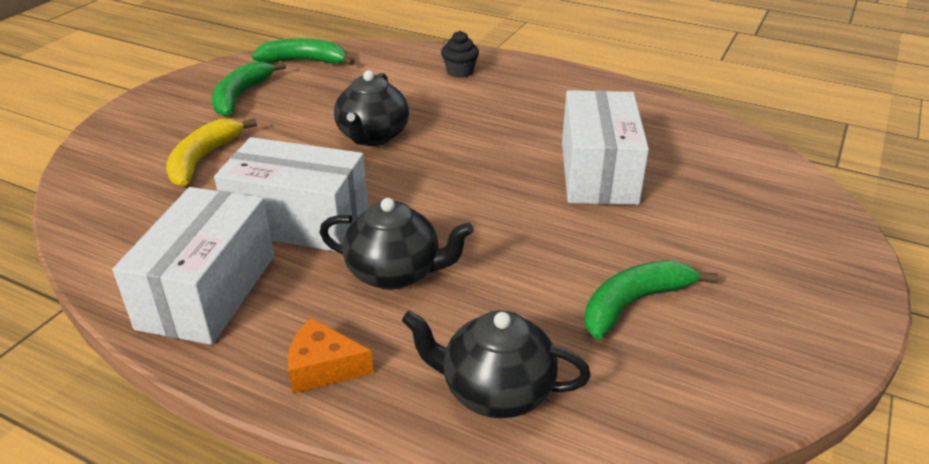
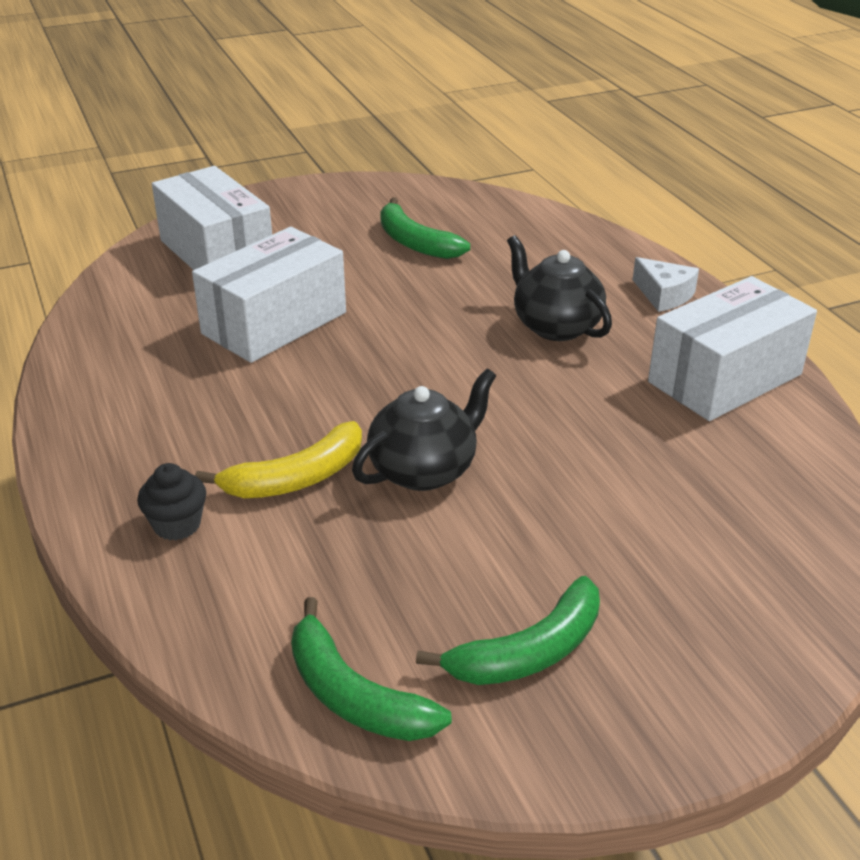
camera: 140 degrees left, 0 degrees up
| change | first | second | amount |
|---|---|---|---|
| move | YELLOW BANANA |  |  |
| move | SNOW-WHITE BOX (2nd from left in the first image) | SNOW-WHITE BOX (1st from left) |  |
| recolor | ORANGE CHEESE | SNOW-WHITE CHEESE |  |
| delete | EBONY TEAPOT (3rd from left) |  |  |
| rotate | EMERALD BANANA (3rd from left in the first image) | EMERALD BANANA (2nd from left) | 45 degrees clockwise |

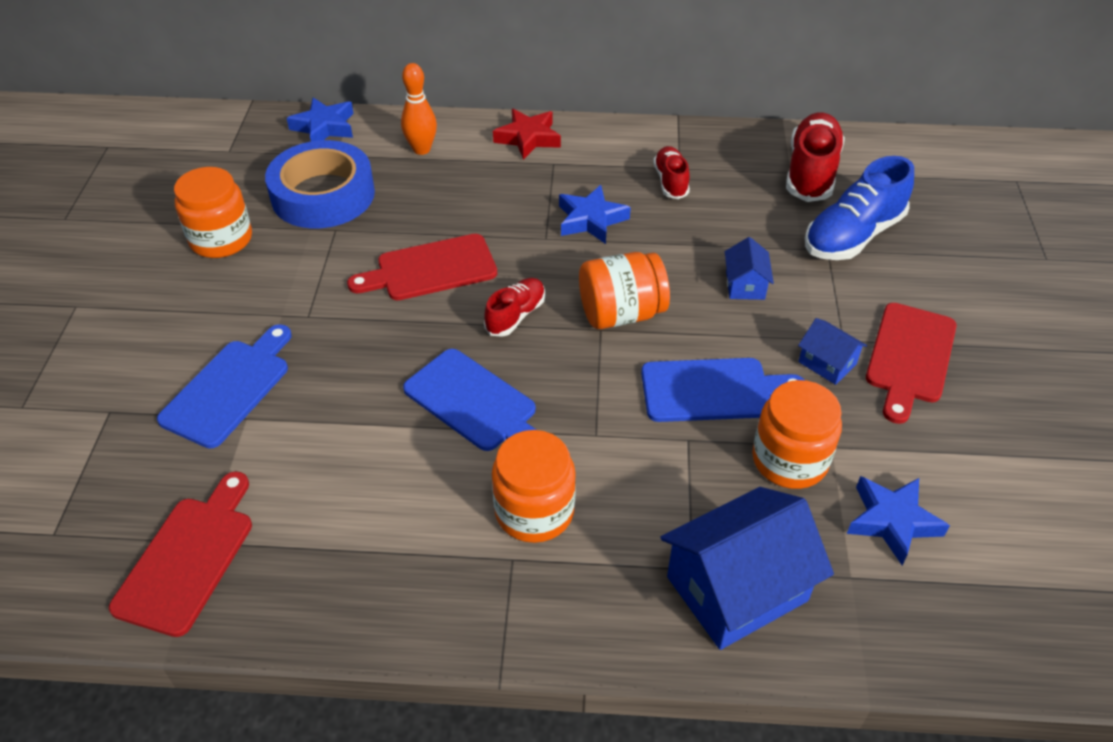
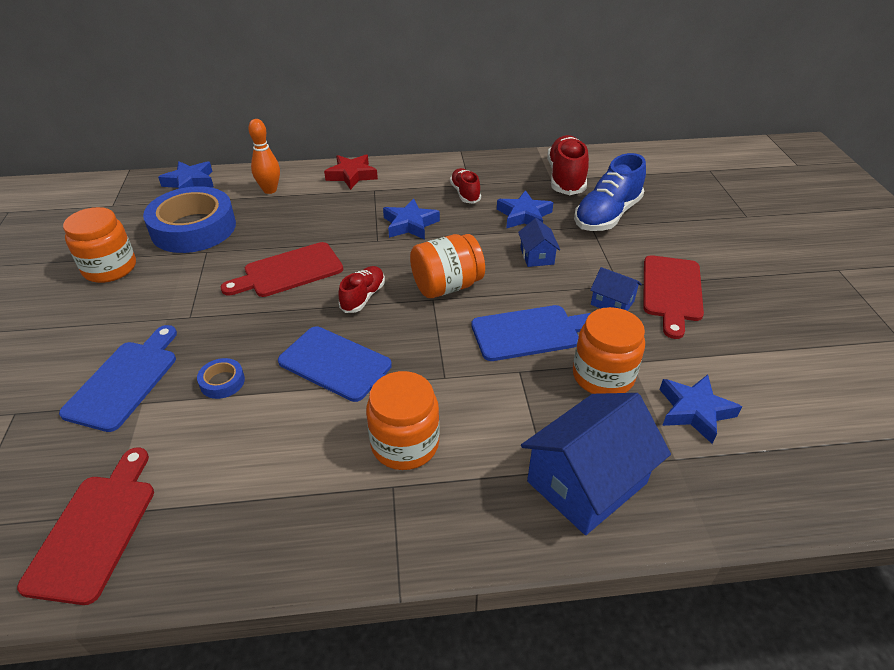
camera: 10 degrees left, 5 degrees down
| change | first | second | amount |
|---|---|---|---|
| insert |  | BLUE STICKY TAPE (2nd from left) |  |
| insert |  | BLUE FIVE-POINTED STAR (3rd from left) |  |

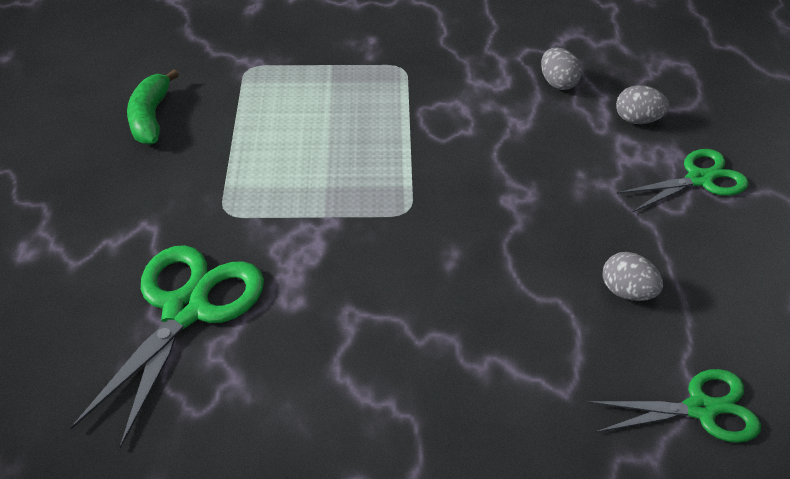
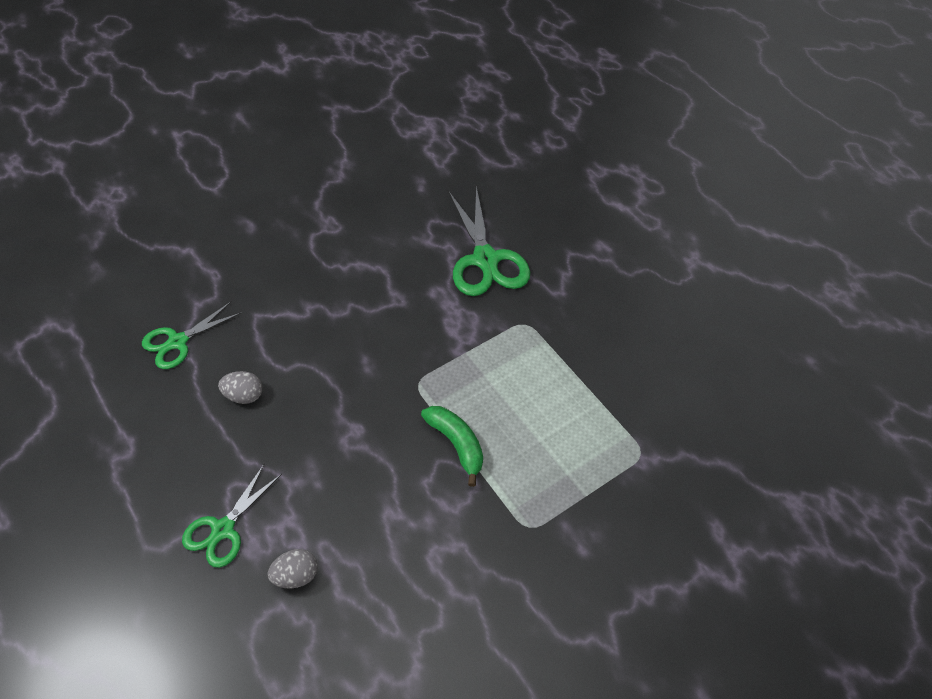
camera: 145 degrees right, 10 degrees up
| change | first | second | amount |
|---|---|---|---|
| move | EMERALD BANANA |  |  |
| delete | GRAY EGG SHAPE (1st from left) |  |  |

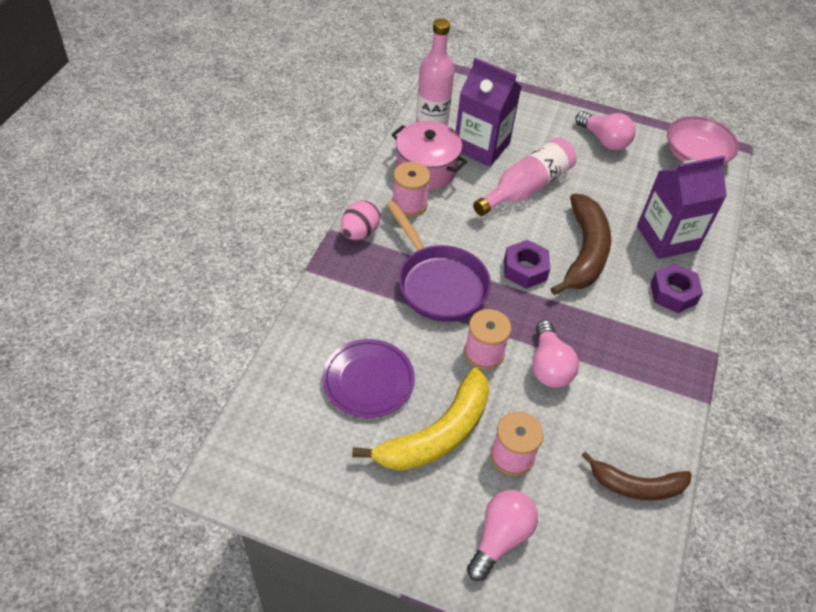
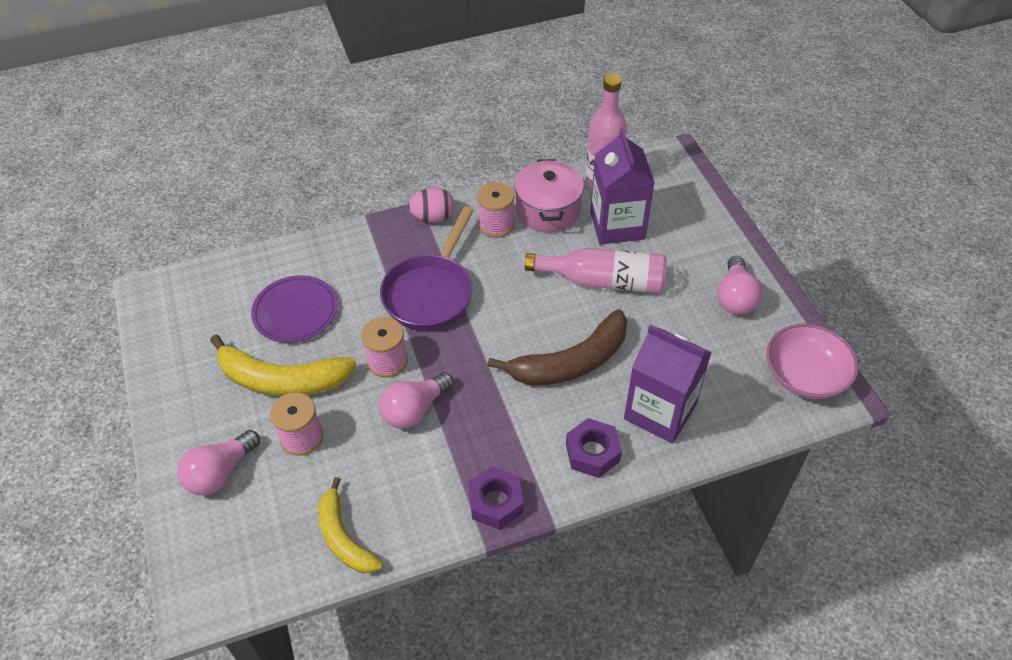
camera: 55 degrees right, 0 degrees up
| change | first | second | amount |
|---|---|---|---|
| rotate | PINK BULB (1st from left) |  | 135 degrees clockwise |
| move | ROYAL PURPLE HEXAGON NUT (1st from left) |  |  |
| recolor | BROWN BANANA (2nd from left) | YELLOW BANANA (2nd from left) |  |

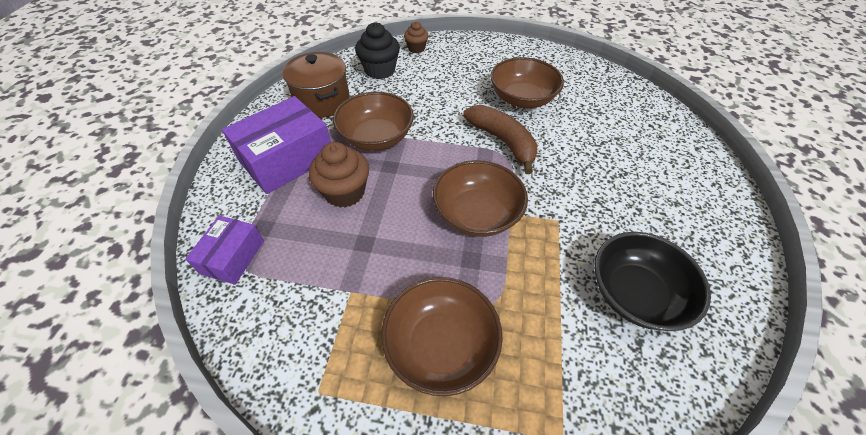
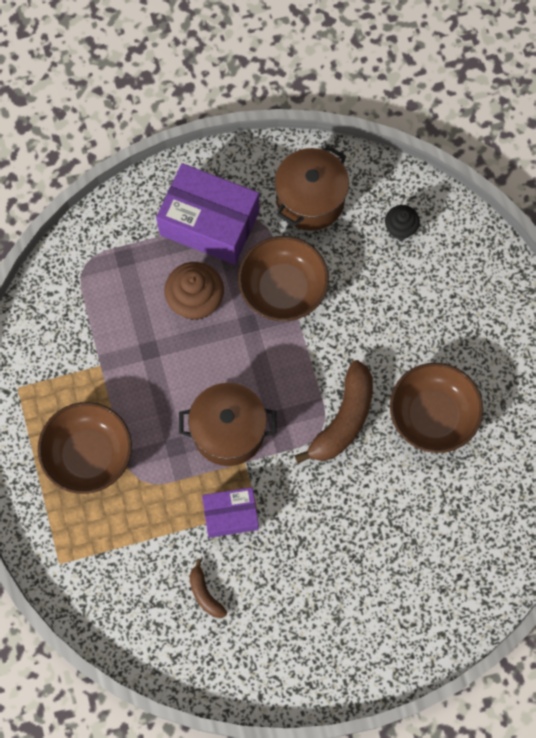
camera: 65 degrees right, 20 degrees up
| change | first | second | amount |
|---|---|---|---|
| move | ROYAL PURPLE BOX (1st from left in the first image) | ROYAL PURPLE BOX (2nd from left) |  |
| resize | EBONY FAIRY CAKE |  | x0.60 |
| delete | BROWN FAIRY CAKE (2nd from left) |  |  |
| replace | BROWN DEEP DISH (3rd from left) | BROWN POT (1st from left) |  |
| replace | EBONY DEEP DISH | BROWN BANANA (1st from left) |  |

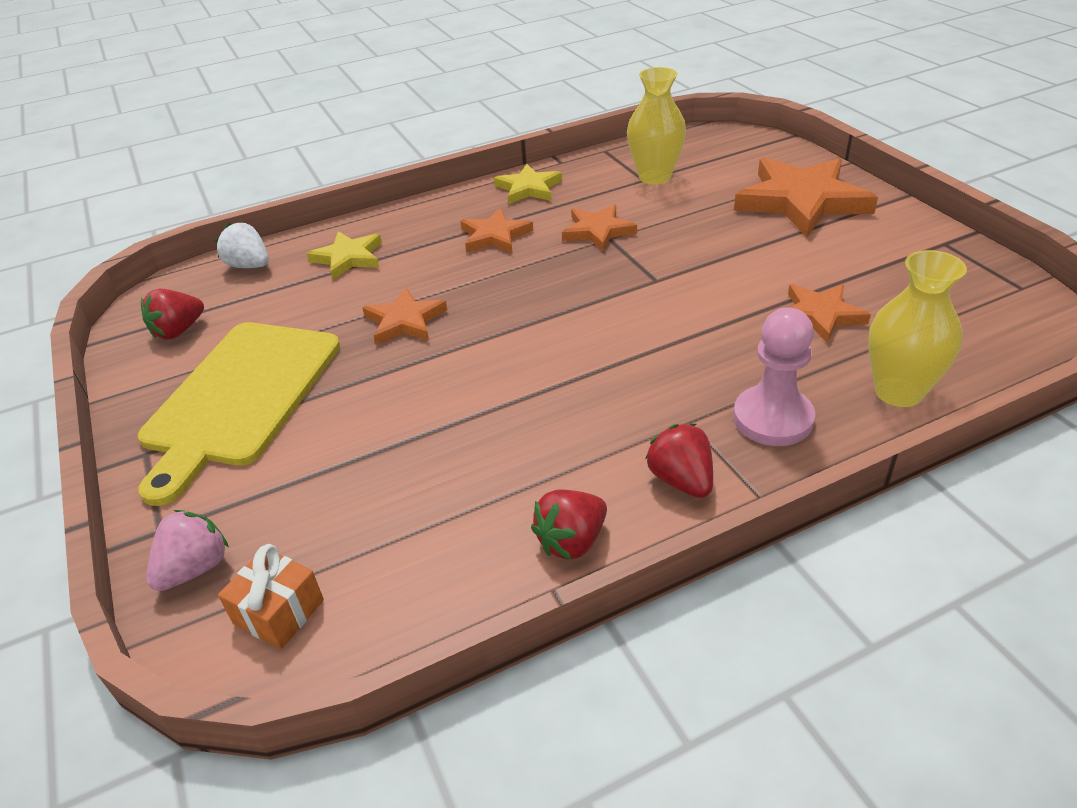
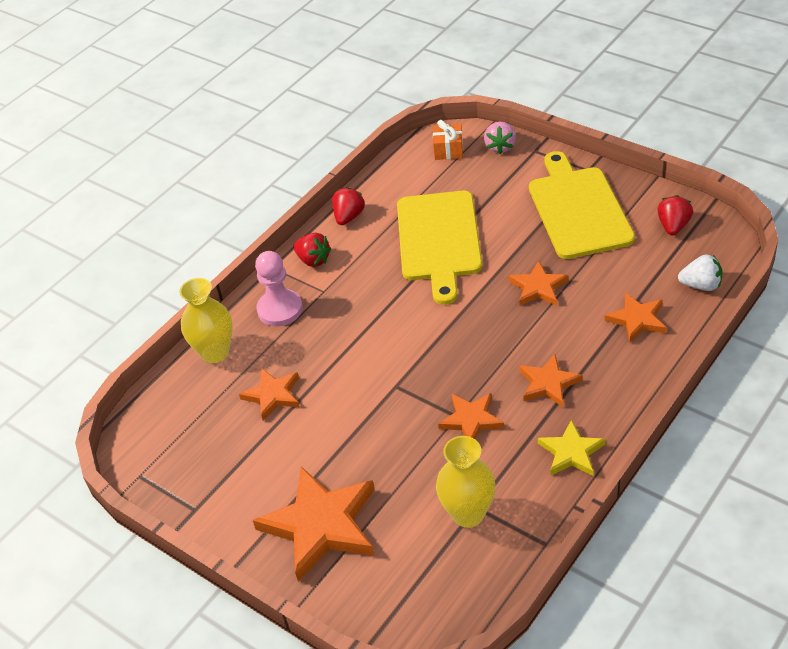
camera: 155 degrees right, 5 degrees up
| change | first | second | amount |
|---|---|---|---|
| recolor | YELLOW FIVE-POINTED STAR (1st from left) | ORANGE FIVE-POINTED STAR (6th from left) |  |
| insert |  | YELLOW CUTTING BOARD (1st from left) |  |

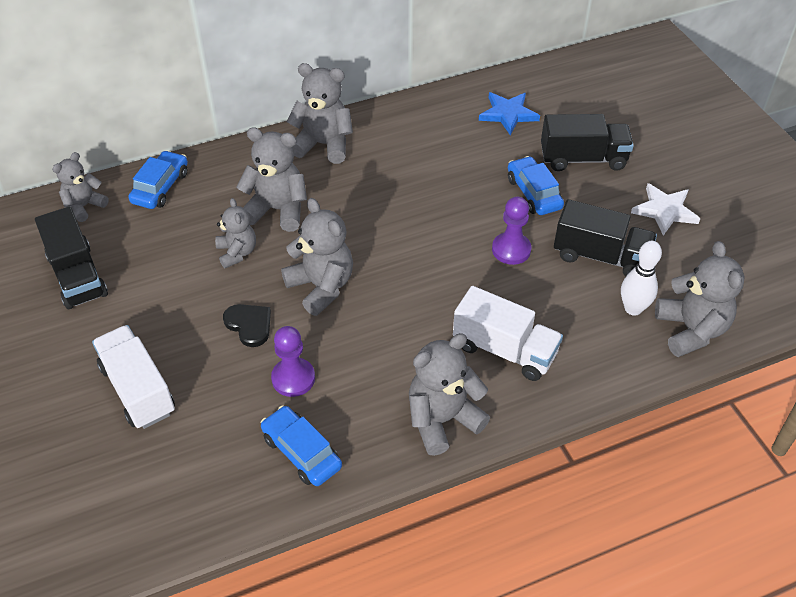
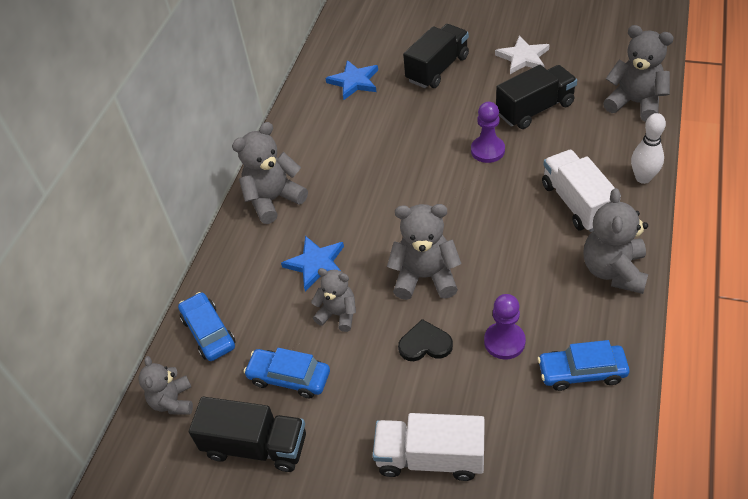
camera: 45 degrees left, 0 degrees up
| change | first | second | amount |
|---|---|---|---|
| replace | GRAY TEDDY (3rd from left) | BLUE FIVE-POINTED STAR (1st from left) |  |
| rotate | SNOW-WHITE TOY TRUCK (2nd from left) |  | 90 degrees counterclockwise |
| move | BLUE AUTOMOBILE (3rd from left in the first image) | BLUE AUTOMOBILE (2nd from left) |  |
| move | SNOW-WHITE TENPIN |  |  |

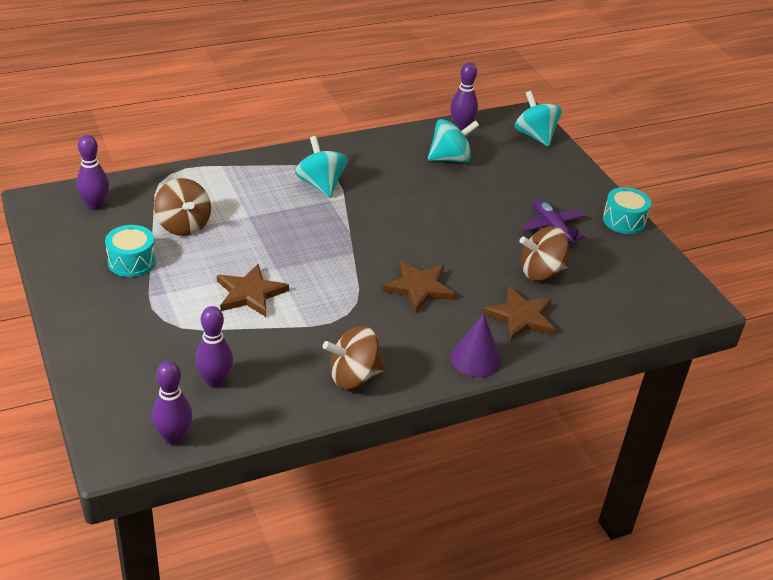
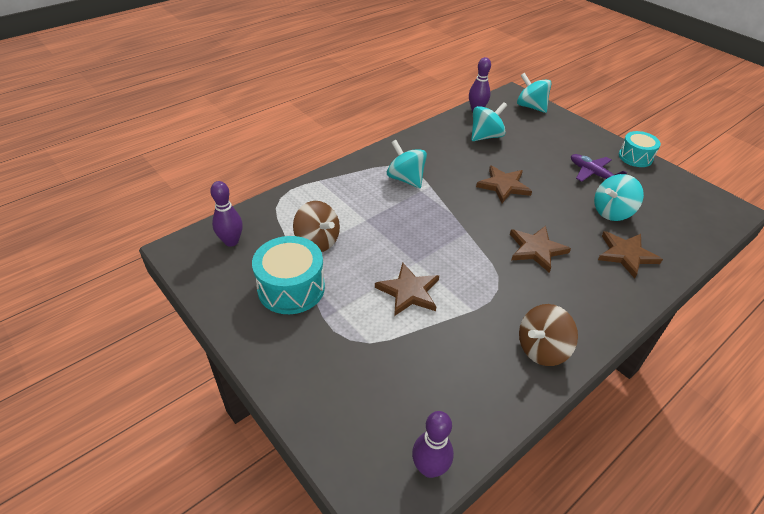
camera: 15 degrees left, 5 degrees up
| change | first | second | amount |
|---|---|---|---|
| resize | TEAL TOY DRUM (1st from left) |  | x1.53 |
| delete | ROYAL PURPLE TENPIN (3rd from left) |  |  |
| delete | ROYAL PURPLE CONE |  |  |
| recolor | BROWN WHIRLIGIG (3rd from left) | TEAL WHIRLIGIG (4th from left) |  |
| insert |  | BROWN FIVE-POINTED STAR (2nd from left) |  |

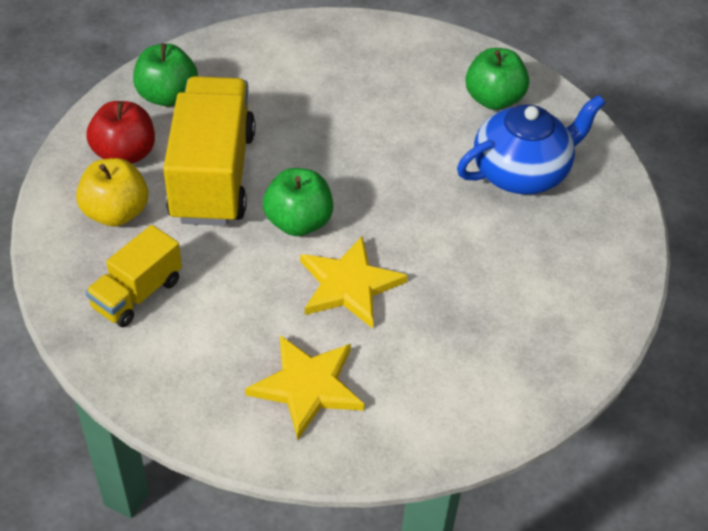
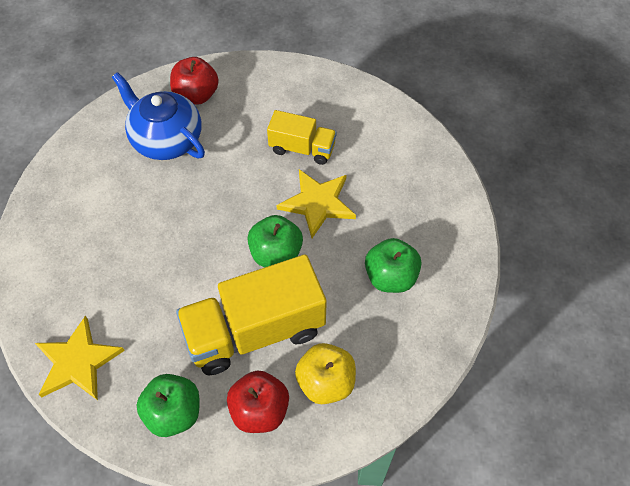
camera: 110 degrees left, 10 degrees up
| change | first | second | amount |
|---|---|---|---|
| move | YELLOW TOY TRUCK (1st from left in the first image) | YELLOW TOY TRUCK (2nd from left) |  |
| move | YELLOW FIVE-POINTED STAR (1st from left) |  |  |
| move | EMERALD TOY APPLE (3rd from left) |  |  |
| insert |  | SCARLET TOY APPLE (1st from left) |  |

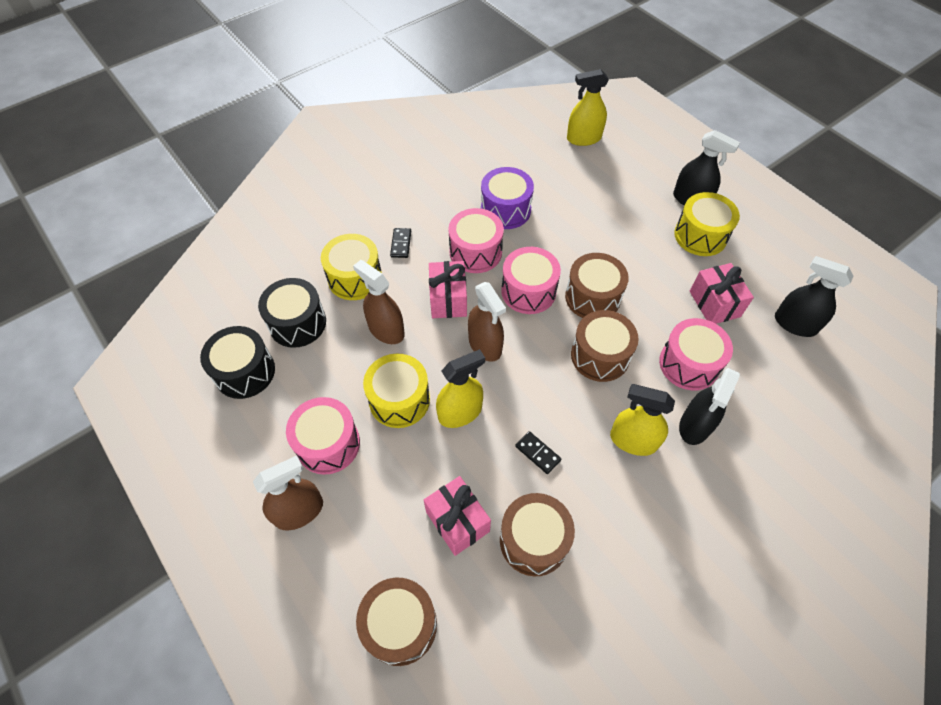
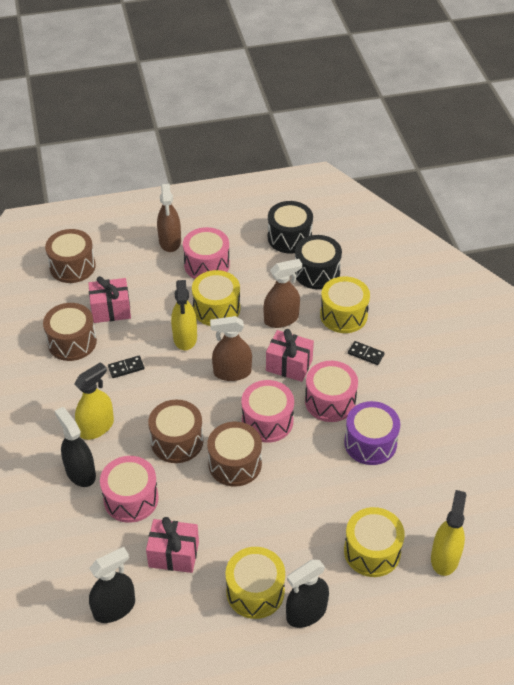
camera: 115 degrees right, 10 degrees down
| change | first | second | amount |
|---|---|---|---|
| insert |  | YELLOW TOY DRUM (4th from left) |  |

